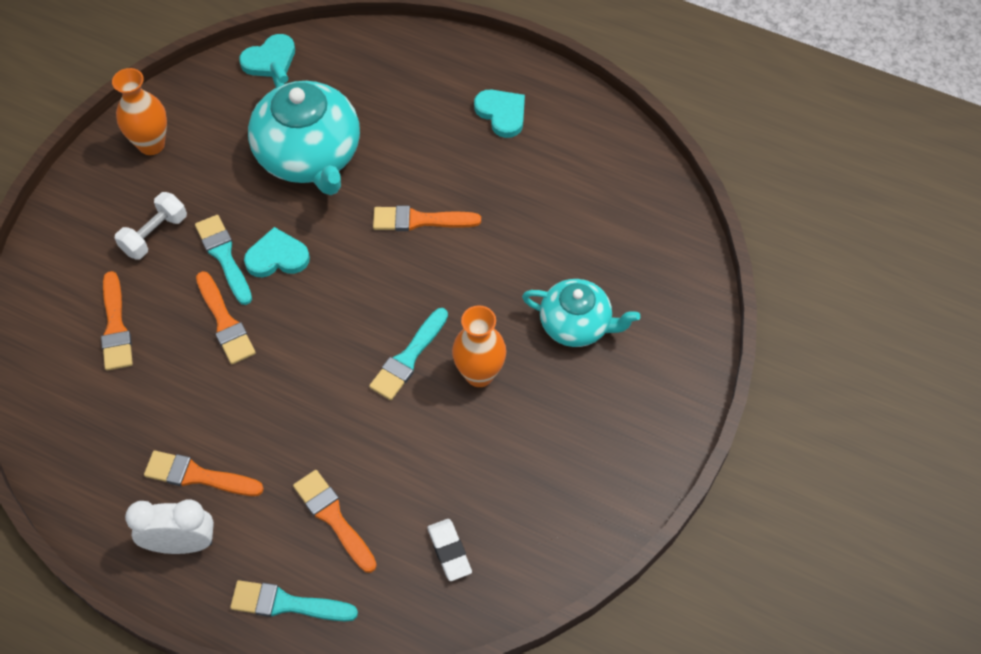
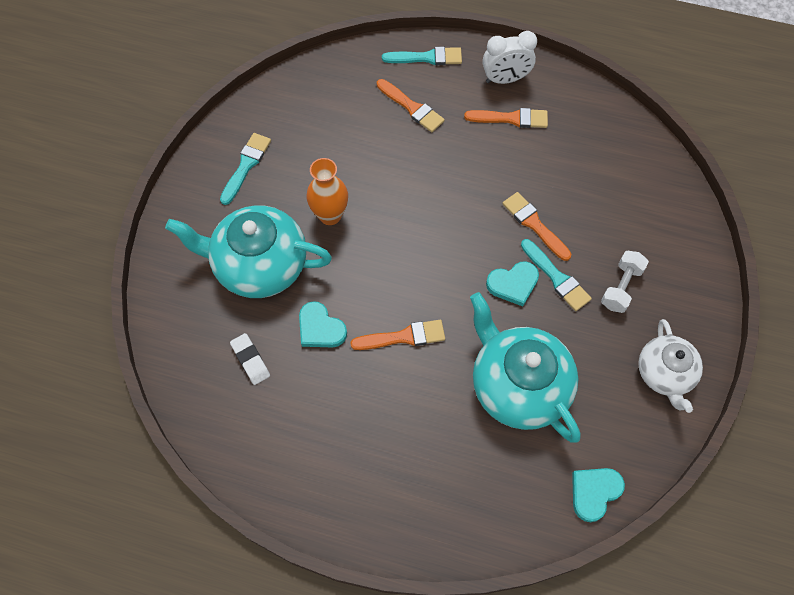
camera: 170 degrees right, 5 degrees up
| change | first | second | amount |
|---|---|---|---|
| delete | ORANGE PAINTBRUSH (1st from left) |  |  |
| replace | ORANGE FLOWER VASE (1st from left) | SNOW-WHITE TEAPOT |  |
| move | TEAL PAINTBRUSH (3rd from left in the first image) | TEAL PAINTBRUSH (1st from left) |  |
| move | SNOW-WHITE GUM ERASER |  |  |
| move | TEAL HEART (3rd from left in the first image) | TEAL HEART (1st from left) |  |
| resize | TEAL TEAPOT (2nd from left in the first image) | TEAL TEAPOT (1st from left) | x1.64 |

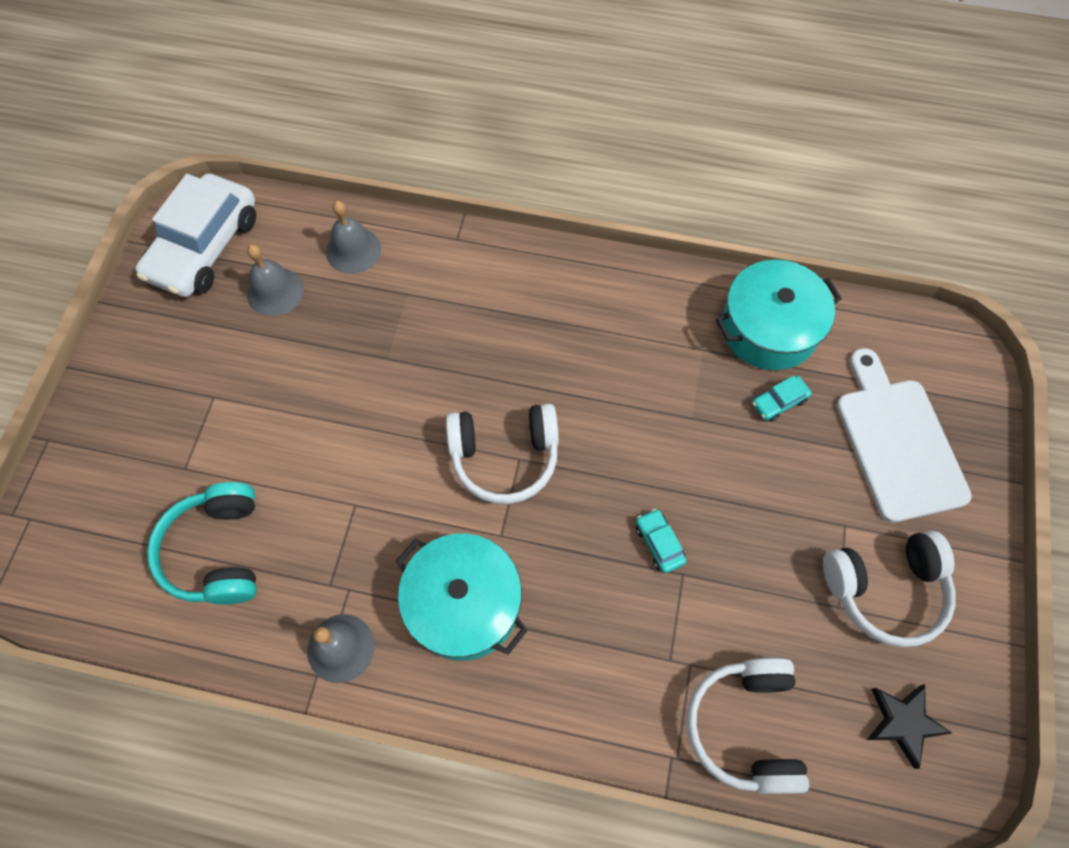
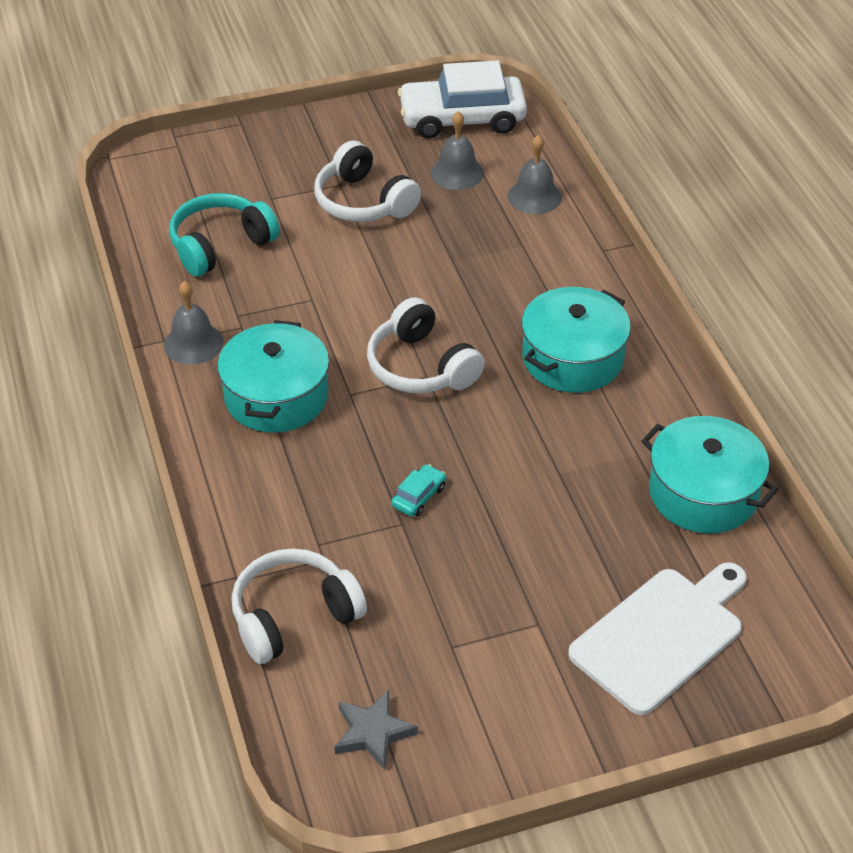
camera: 60 degrees right, 20 degrees down
| change | first | second | amount |
|---|---|---|---|
| delete | TEAL AUTOMOBILE (2nd from left) |  |  |
| move | SNOW-WHITE HEADPHONES (3rd from left in the first image) | SNOW-WHITE HEADPHONES (2nd from left) |  |
| recolor | EBONY FIVE-POINTED STAR | GRAY FIVE-POINTED STAR |  |
| insert |  | TEAL POT (2nd from left) |  |

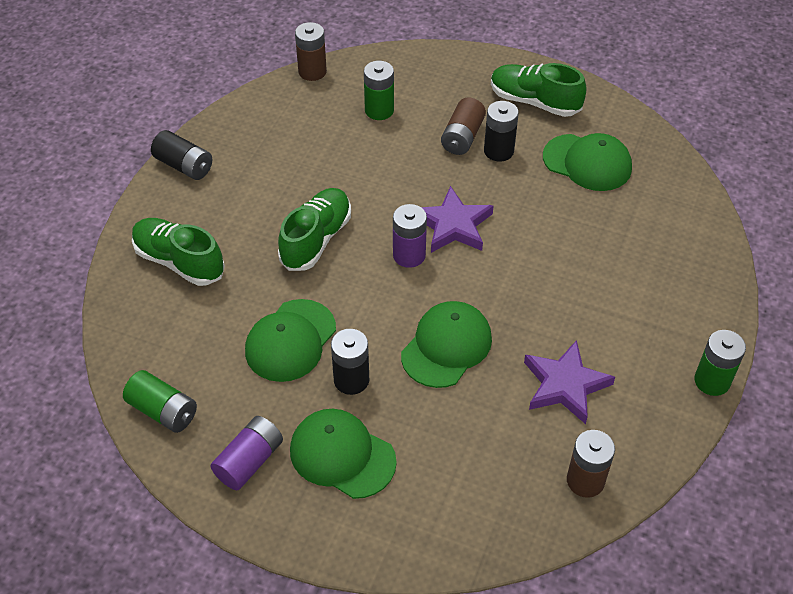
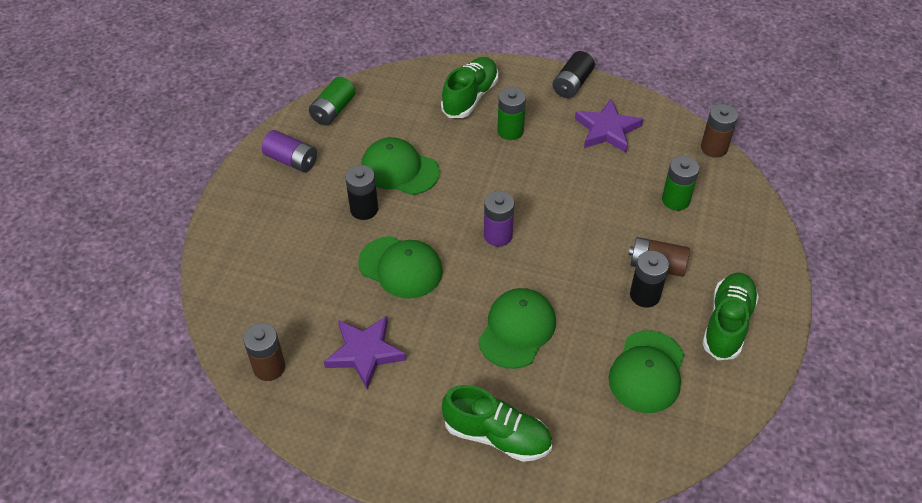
camera: 85 degrees right, 0 degrees up
| change | first | second | amount |
|---|---|---|---|
| move | EMERALD SHOE (2nd from left) |  |  |
| move | EMERALD CAP (2nd from left in the first image) | EMERALD CAP (3rd from left) |  |
| move | ROYAL PURPLE FIVE-POINTED STAR (1st from left in the first image) | ROYAL PURPLE FIVE-POINTED STAR (2nd from left) |  |
| move | EMERALD BATTERY (3rd from left in the first image) | EMERALD BATTERY (2nd from left) |  |

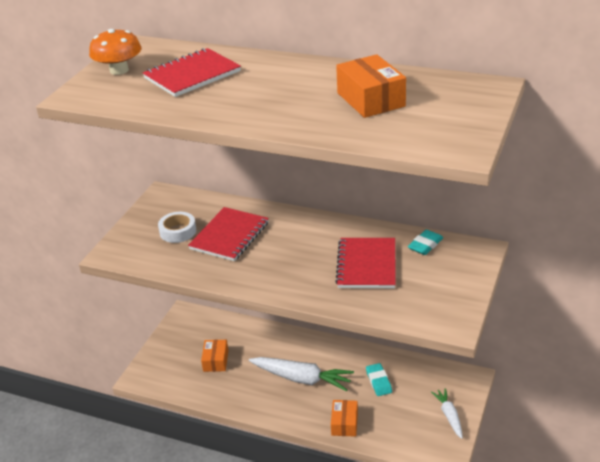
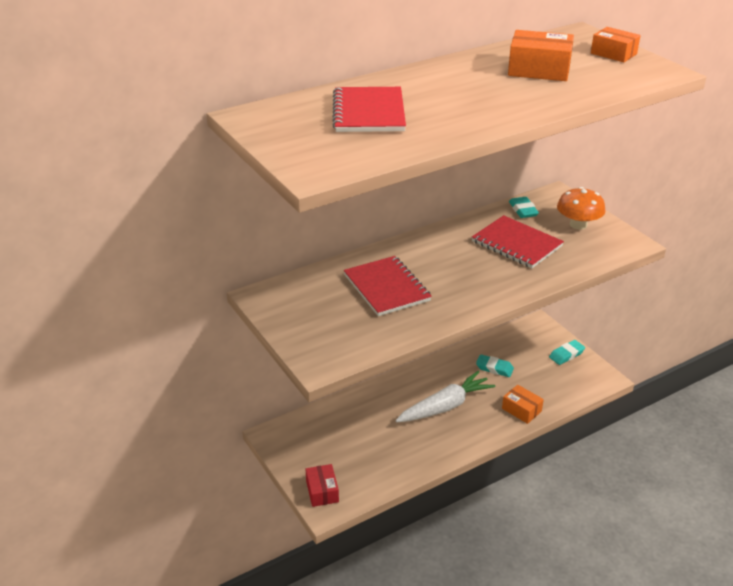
camera: 55 degrees left, 0 degrees up
| change | first | second | amount |
|---|---|---|---|
| move | ORANGE MUSHROOM |  |  |
| delete | SNOW-WHITE STICKY TAPE |  |  |
| move | ORANGE BOX (1st from left in the first image) | ORANGE BOX (3rd from left) |  |
| replace | SNOW-WHITE CARROT (2nd from left) | TEAL GUM ERASER (3rd from left) |  |
| insert |  | SCARLET BOX |  |

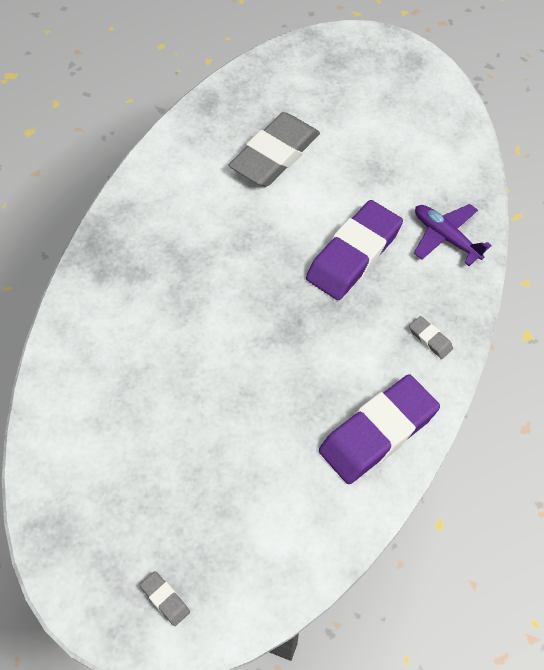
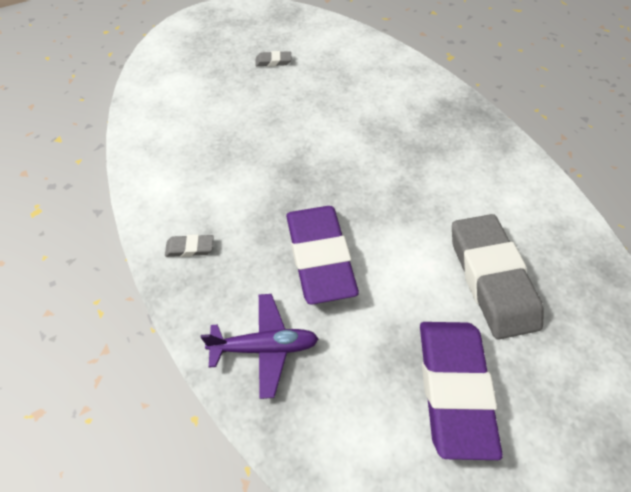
camera: 130 degrees right, 5 degrees down
| change | first | second | amount |
|---|---|---|---|
| move | GRAY GUM ERASER (1st from left in the first image) | GRAY GUM ERASER (2nd from left) |  |
| move | ROYAL PURPLE GUM ERASER (2nd from left) |  |  |

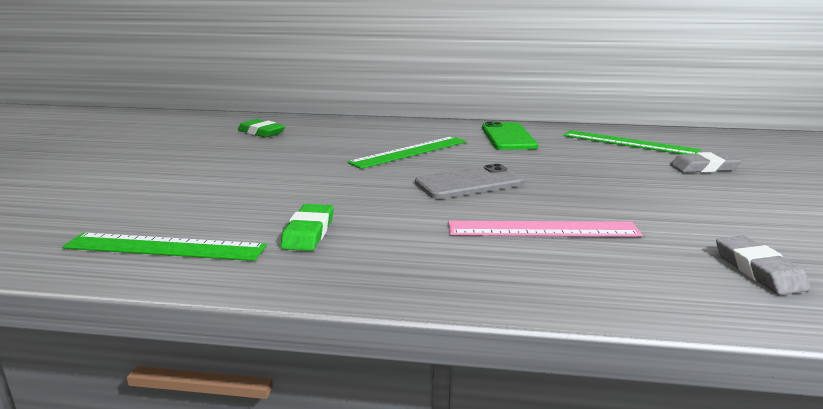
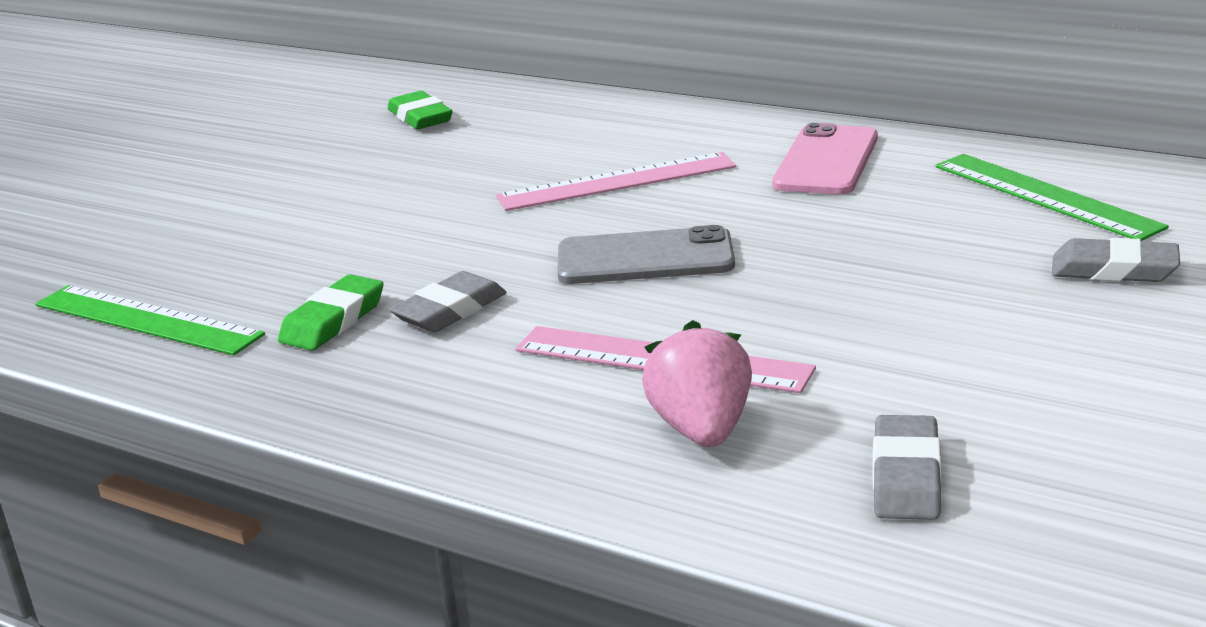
camera: 25 degrees right, 5 degrees up
| change | first | second | amount |
|---|---|---|---|
| recolor | EMERALD RULER (2nd from left) | PINK RULER (1st from left) |  |
| recolor | EMERALD PHONE | PINK PHONE |  |
| insert |  | GRAY GUM ERASER (1st from left) |  |
| insert |  | PINK BERRY |  |

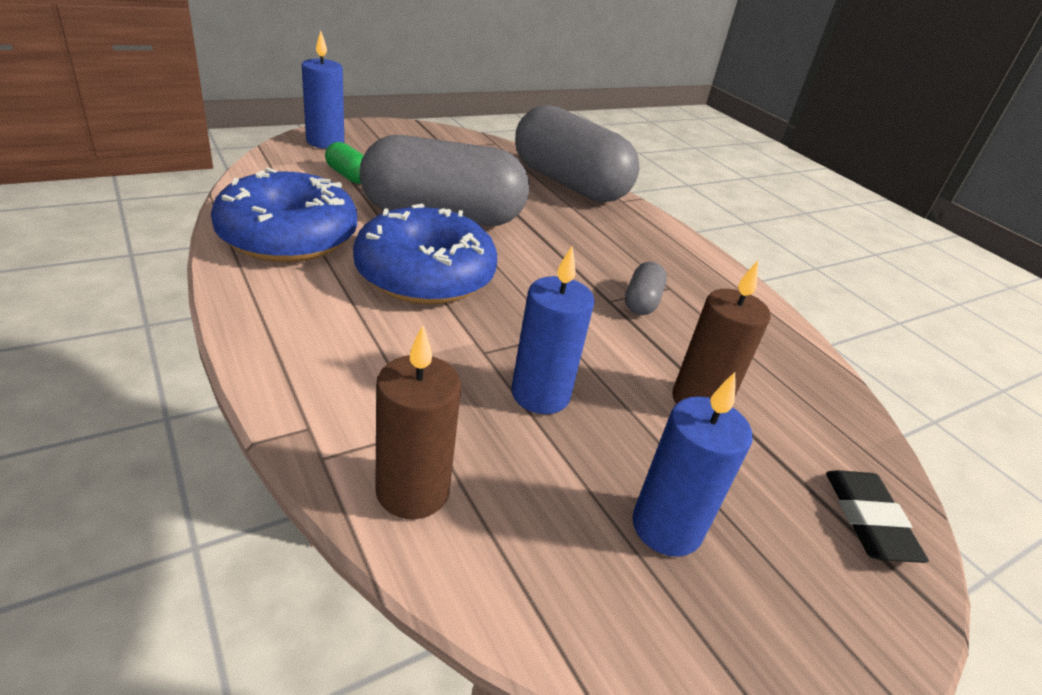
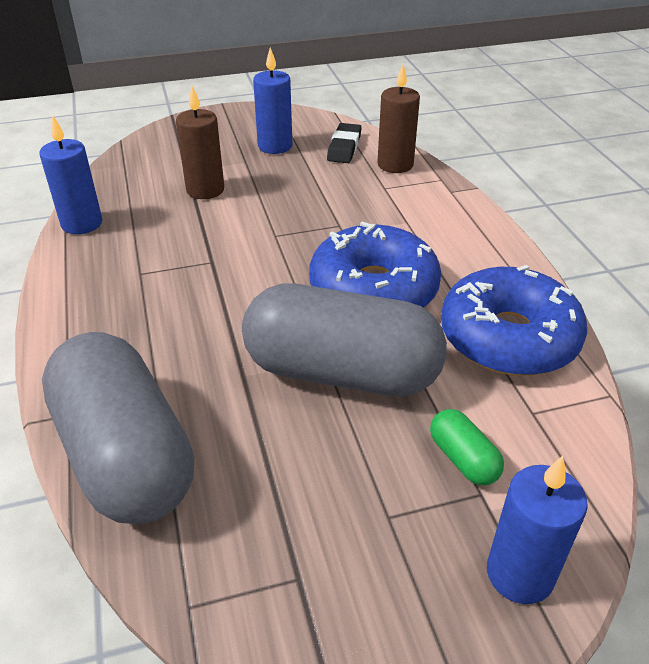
camera: 160 degrees left, 5 degrees up
| change | first | second | amount |
|---|---|---|---|
| move | BLUE WAX CANDLE (2nd from left in the first image) | BLUE WAX CANDLE (1st from left) |  |
| delete | GRAY CAPSULE (3rd from left) |  |  |
| move | EBONY GUM ERASER |  |  |

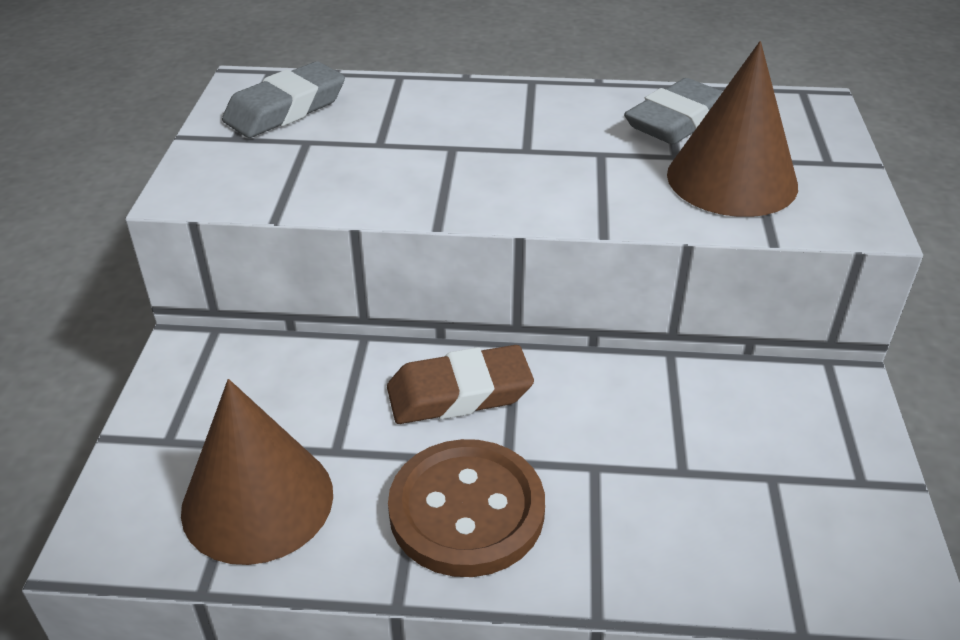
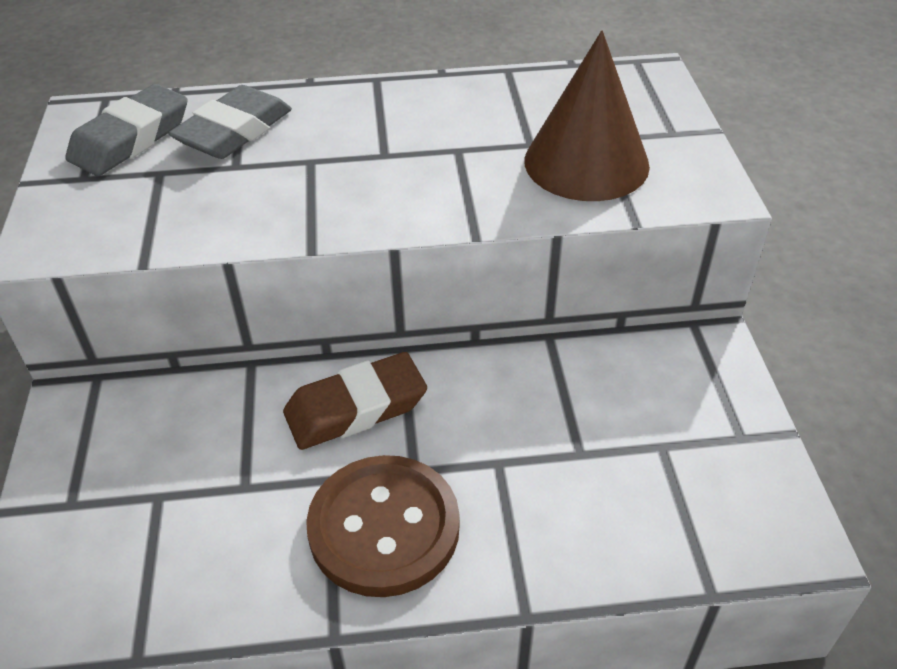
camera: 10 degrees left, 5 degrees up
| change | first | second | amount |
|---|---|---|---|
| delete | BROWN CONE (1st from left) |  |  |
| move | GRAY GUM ERASER (2nd from left) |  |  |

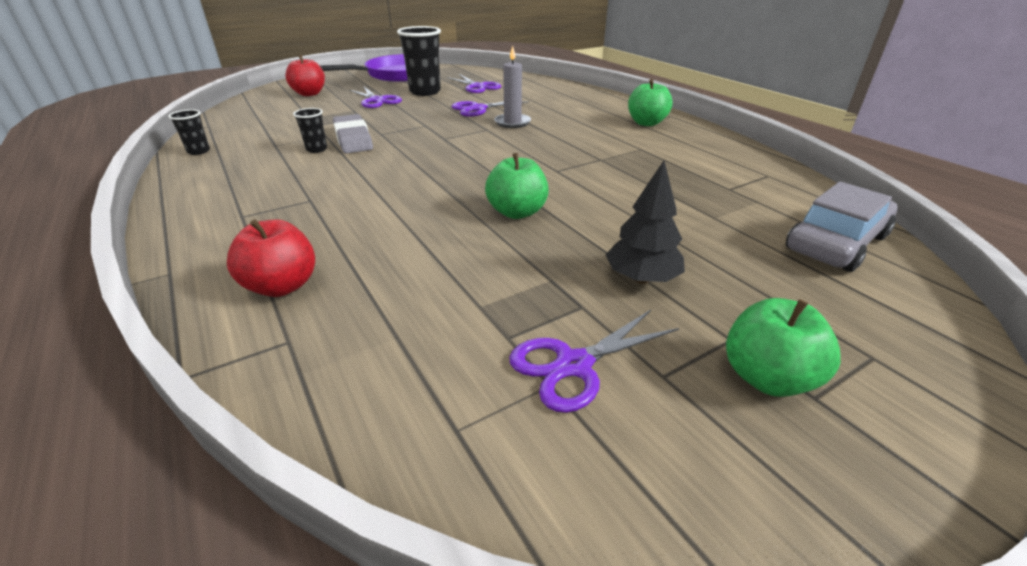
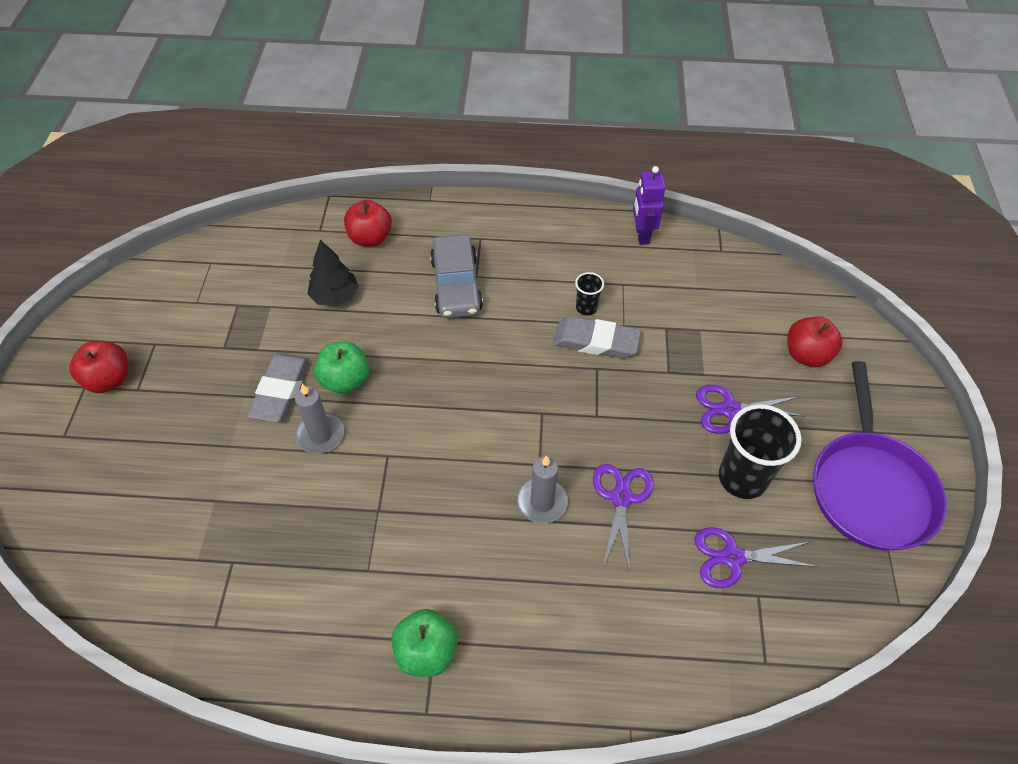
camera: 125 degrees right, 20 degrees up
| change | first | second | amount |
|---|---|---|---|
| replace | EBONY CUP (1st from left) | ROYAL PURPLE ROBOT FIGURE |  |
| delete | ROYAL PURPLE SHEARS (4th from left) |  |  |
| move | EBONY FIR TREE |  |  |
| recolor | EMERALD TOY APPLE (3rd from left) | SCARLET TOY APPLE (1st from left) |  |
| move | GRAY AUTOMOBILE |  |  |
| insert |  | GRAY GUM ERASER (1st from left) |  |
| insert |  | GRAY WAX CANDLE (1st from left) |  |

